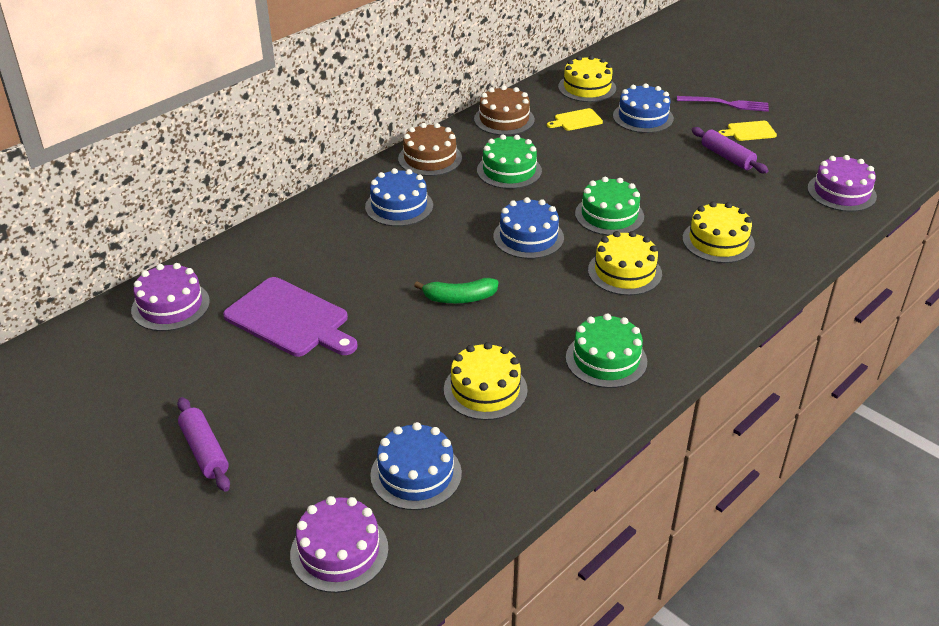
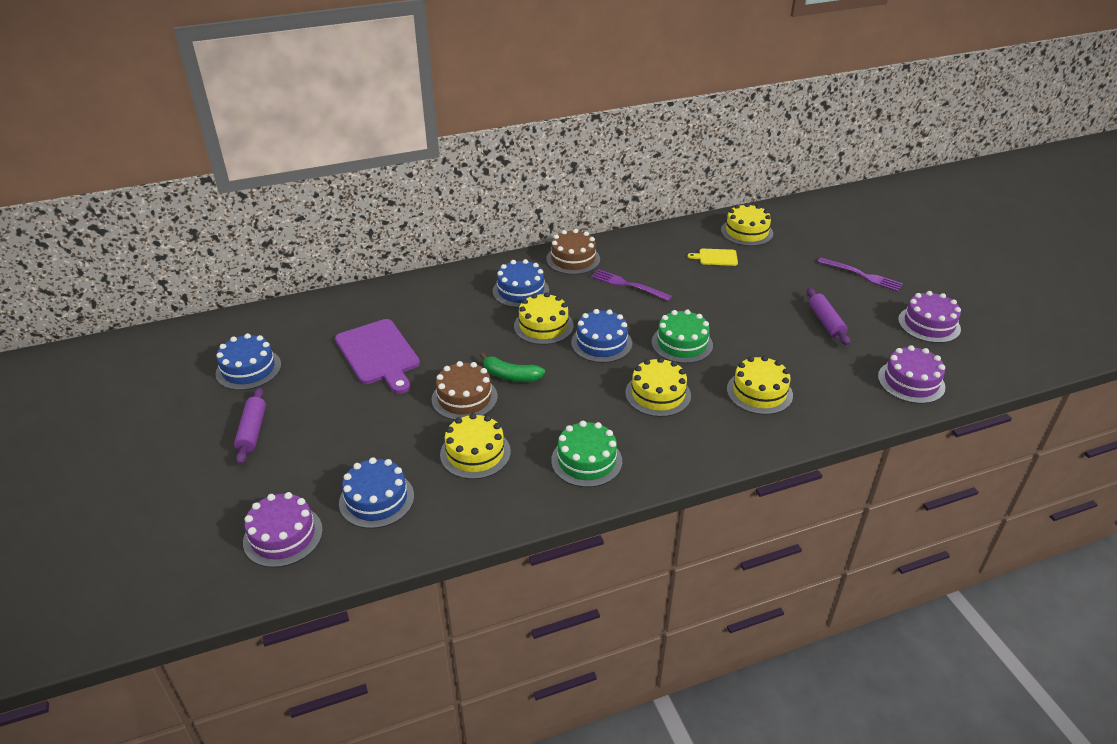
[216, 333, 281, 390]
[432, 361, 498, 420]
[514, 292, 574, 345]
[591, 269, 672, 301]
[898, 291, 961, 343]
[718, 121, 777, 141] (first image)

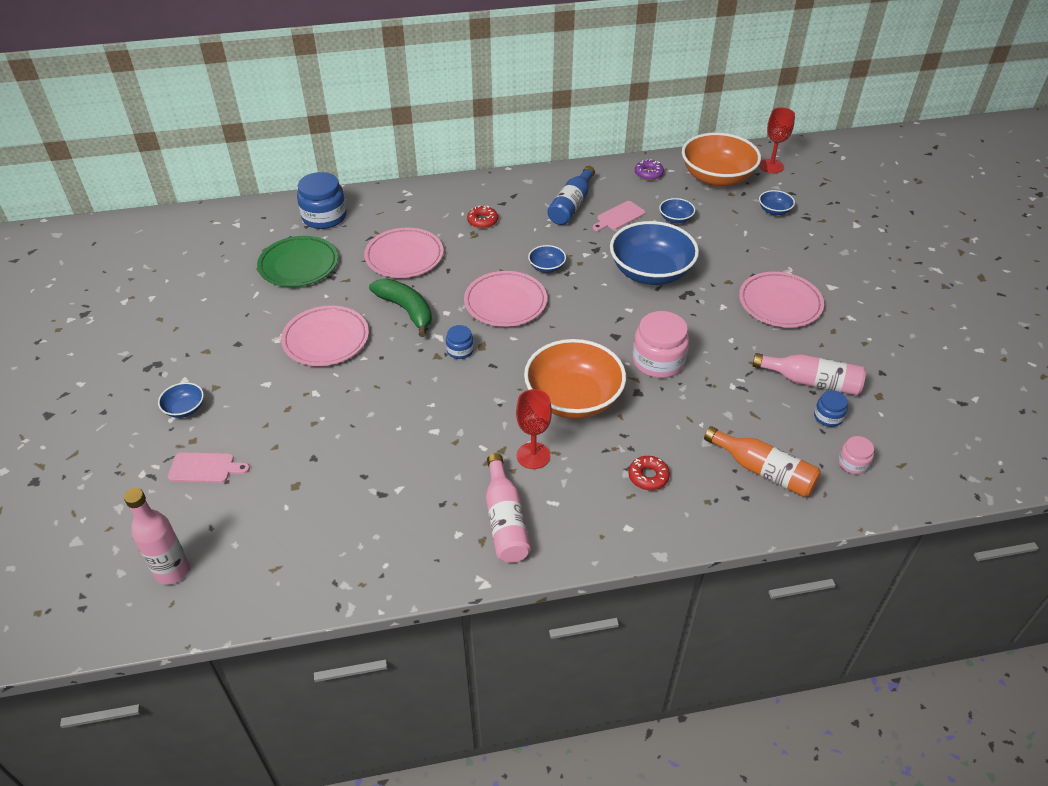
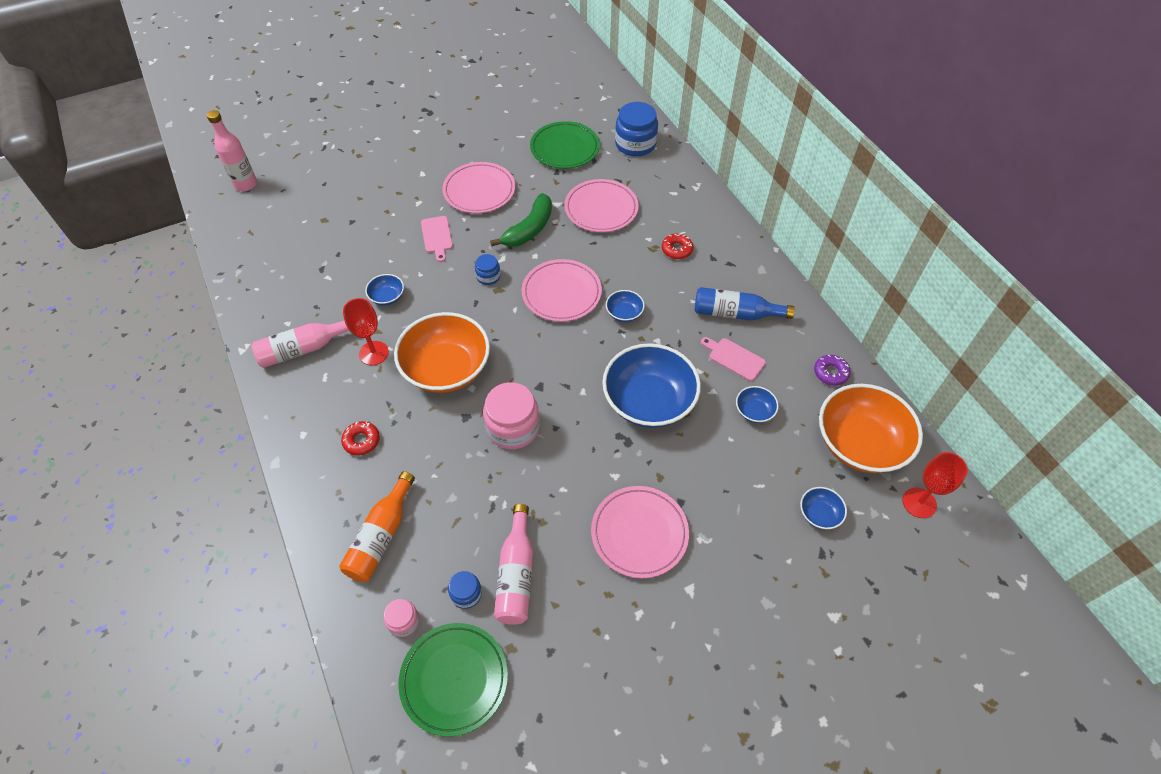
[365, 274, 404, 306]
[399, 623, 508, 737]
[421, 216, 453, 262]

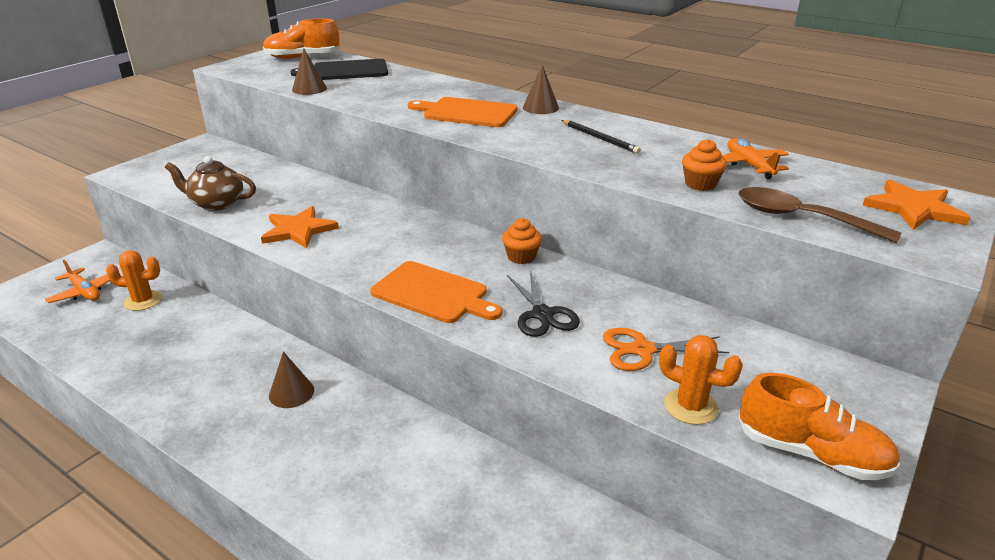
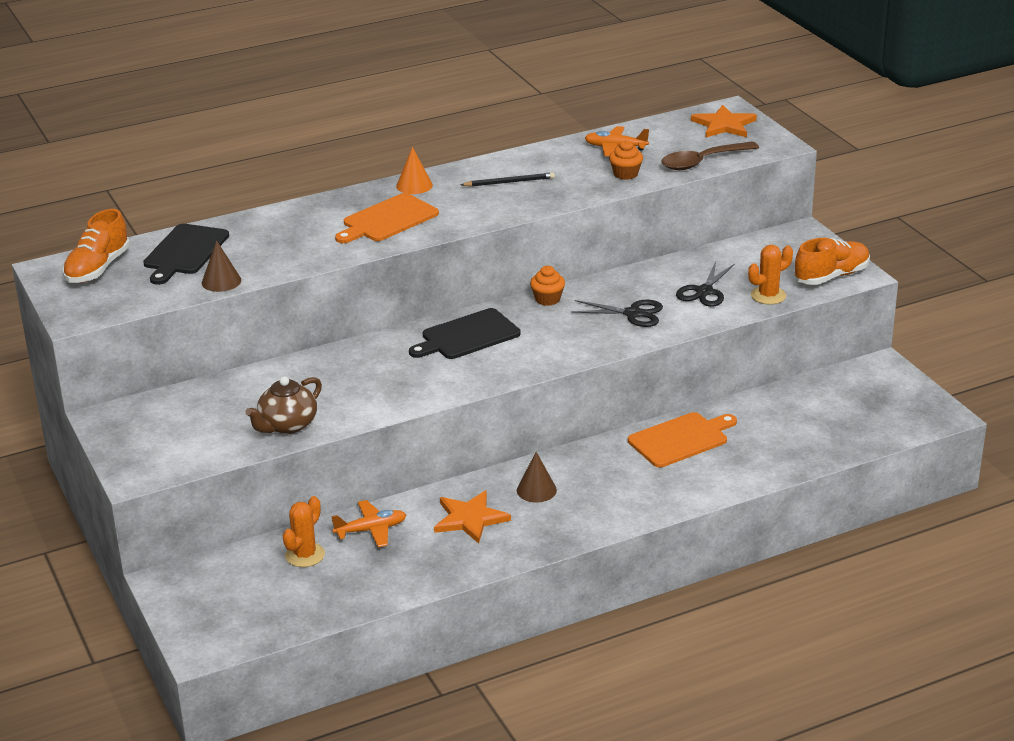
[331, 500, 406, 547]
[396, 147, 433, 194]
[409, 308, 521, 359]
[434, 491, 511, 544]
[628, 412, 737, 467]
[676, 262, 735, 307]

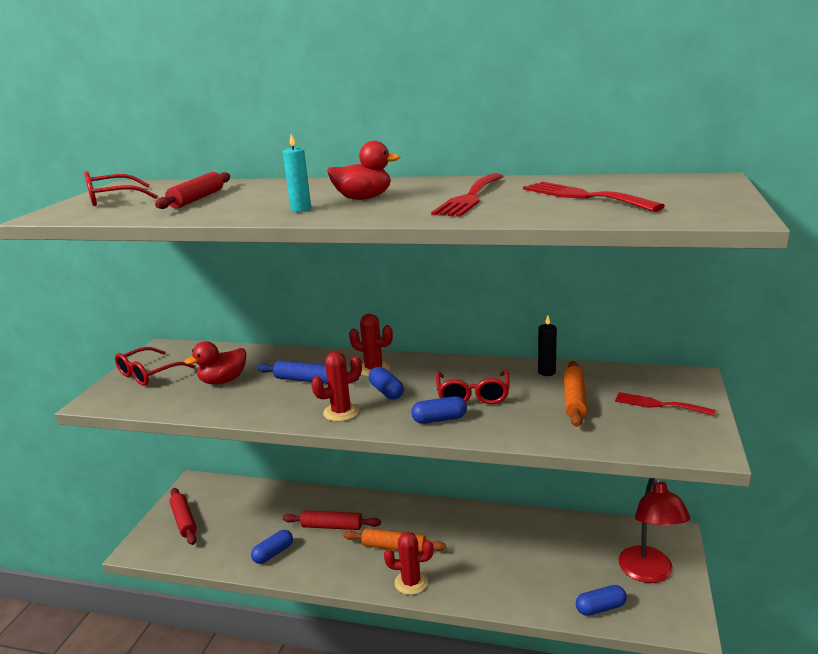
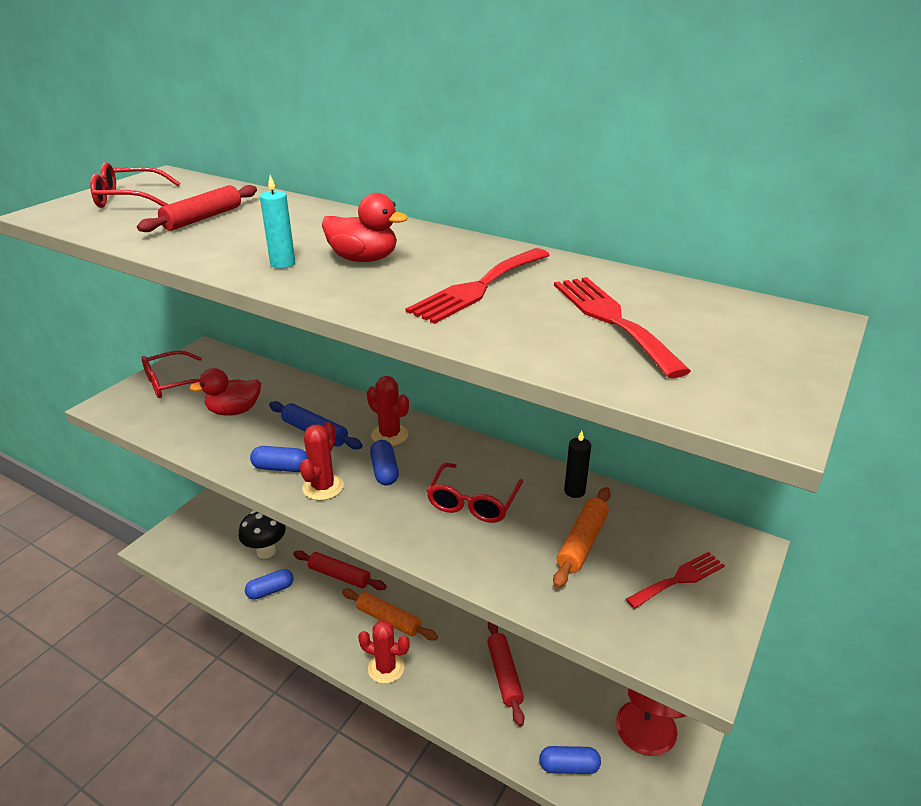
[239, 511, 286, 559]
[250, 446, 307, 472]
[300, 422, 344, 500]
[487, 622, 525, 727]
[626, 552, 725, 609]

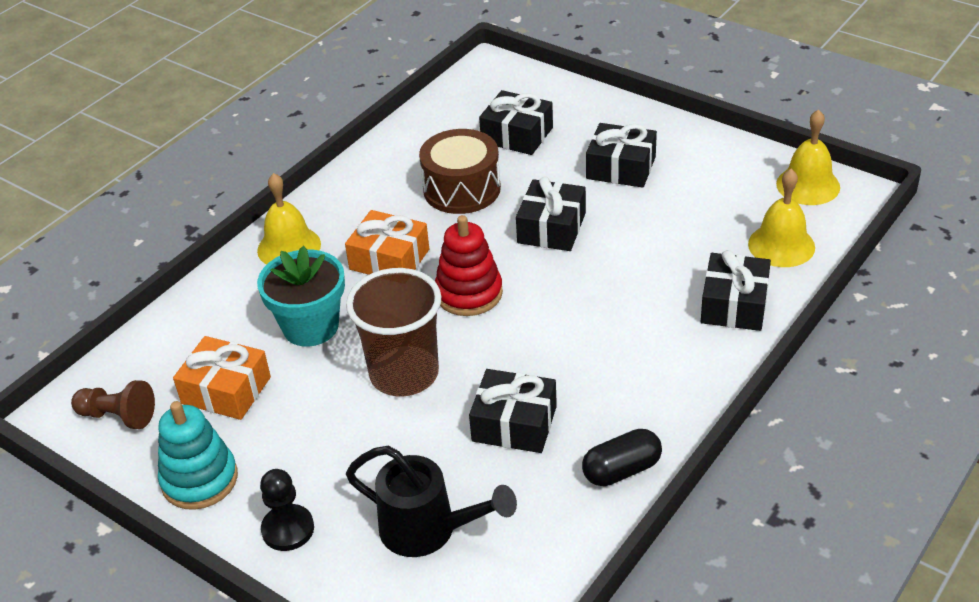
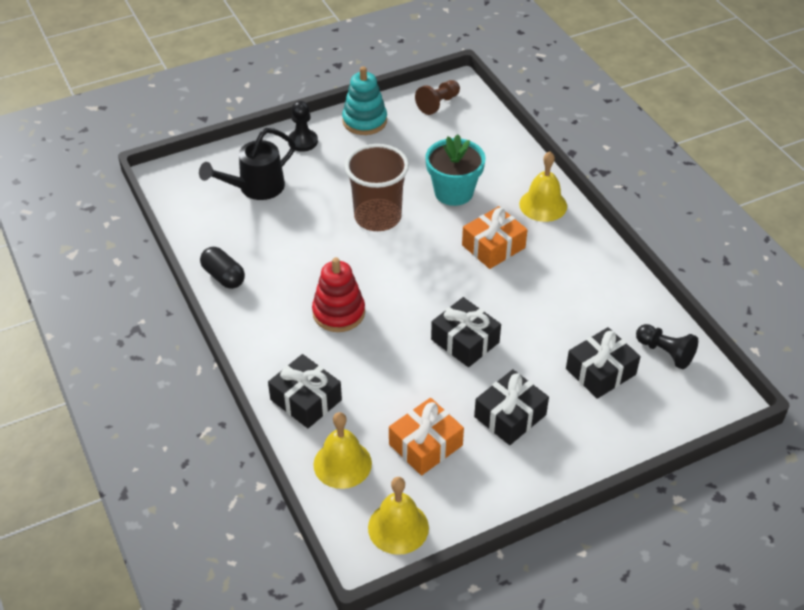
[200, 247, 245, 289]
[312, 257, 365, 332]
[389, 398, 464, 475]
[636, 324, 698, 369]
[419, 129, 501, 214] (first image)
[469, 369, 557, 453] (first image)

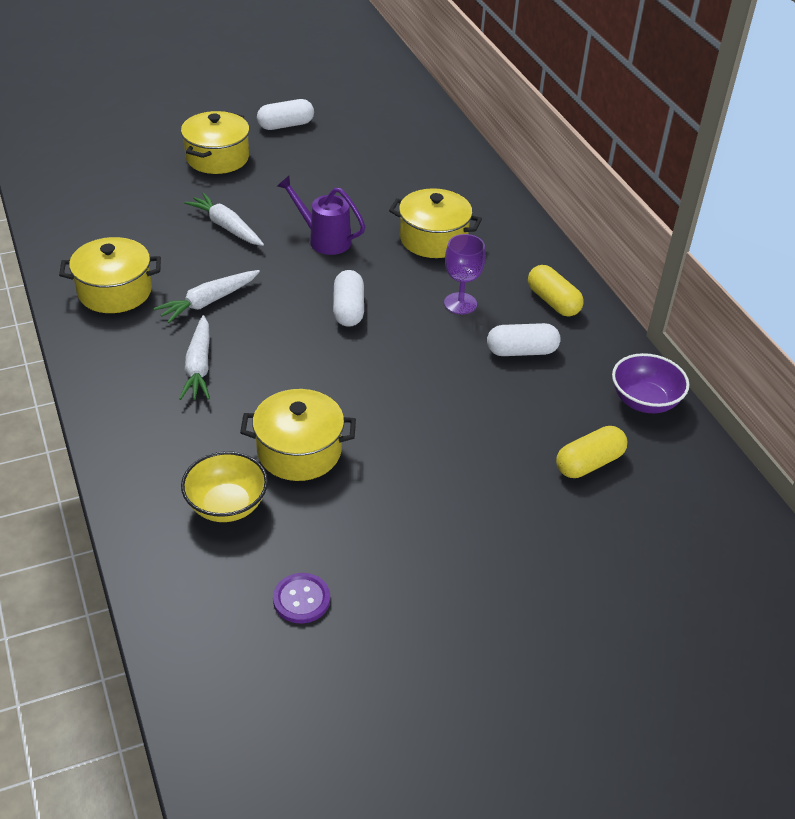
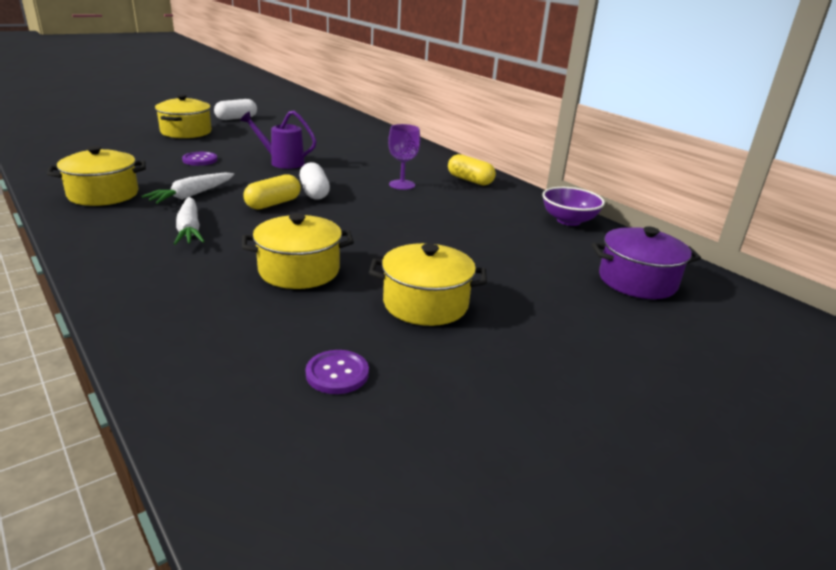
[182, 152, 218, 166]
[243, 174, 301, 210]
[369, 243, 487, 326]
[591, 226, 701, 299]
[181, 451, 268, 522] (first image)
[487, 323, 561, 356] (first image)

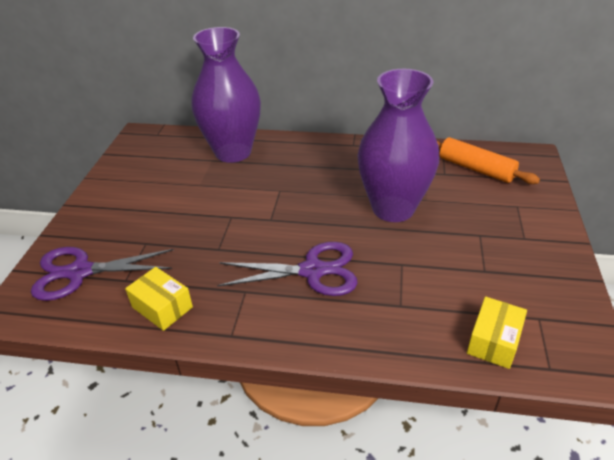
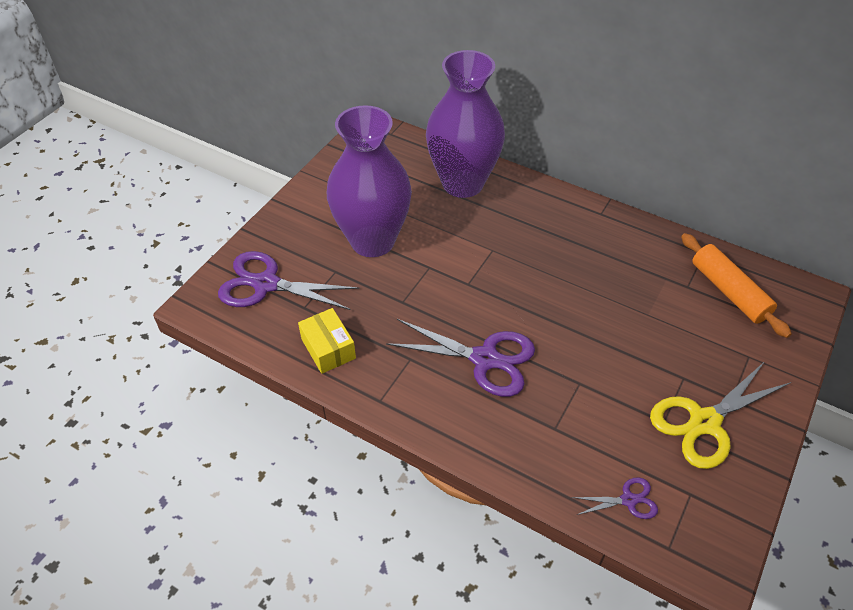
[327, 105, 412, 257]
[572, 477, 658, 519]
[650, 361, 791, 469]

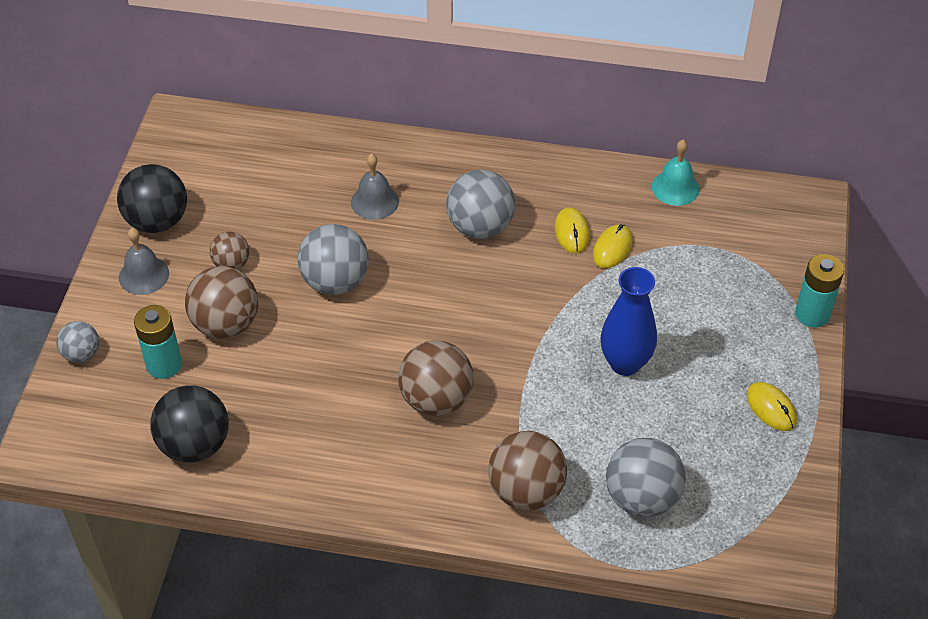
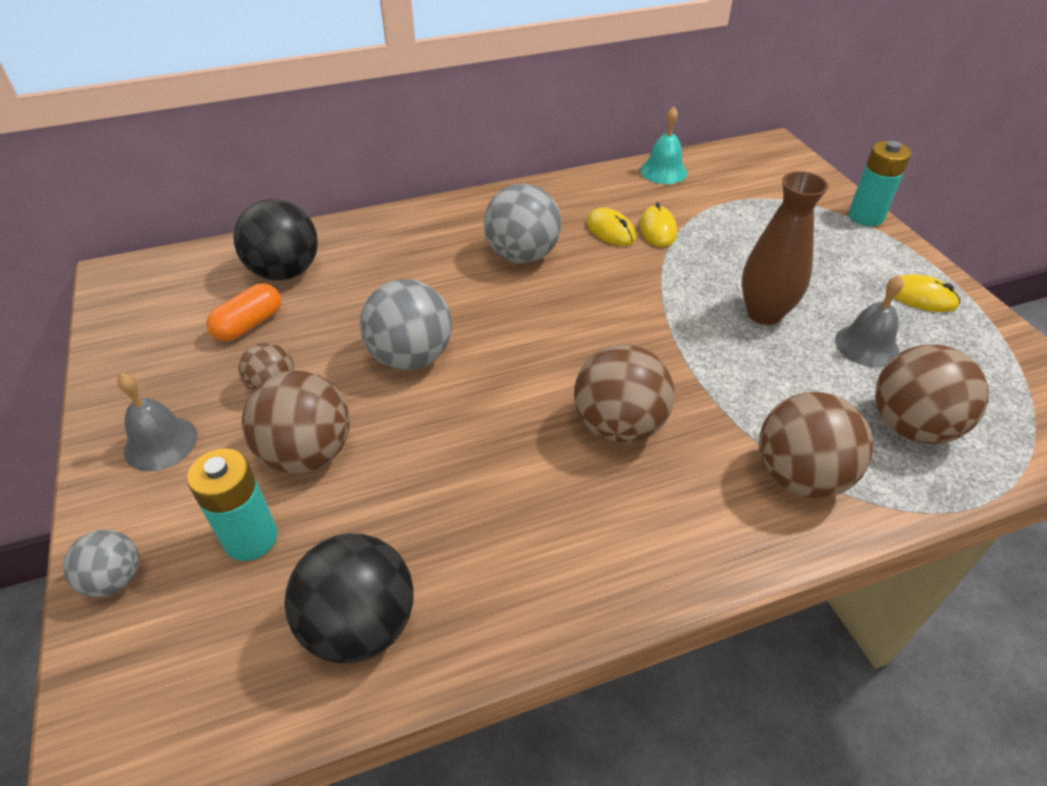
[206, 284, 281, 342]
[233, 199, 318, 281]
[742, 171, 829, 325]
[835, 275, 904, 367]
[875, 344, 989, 444]

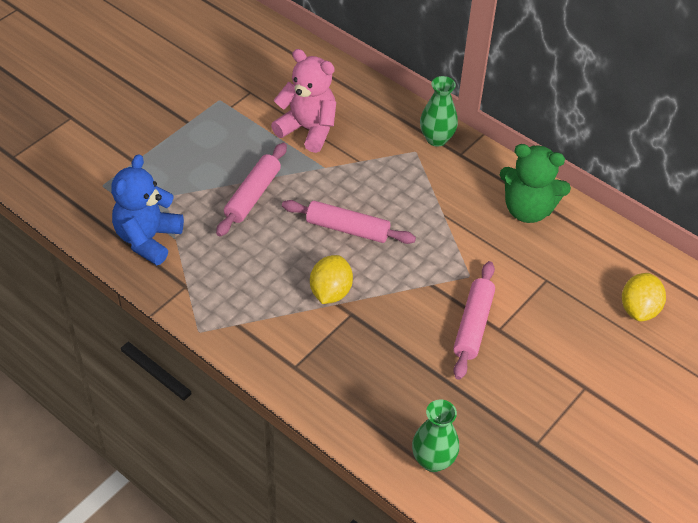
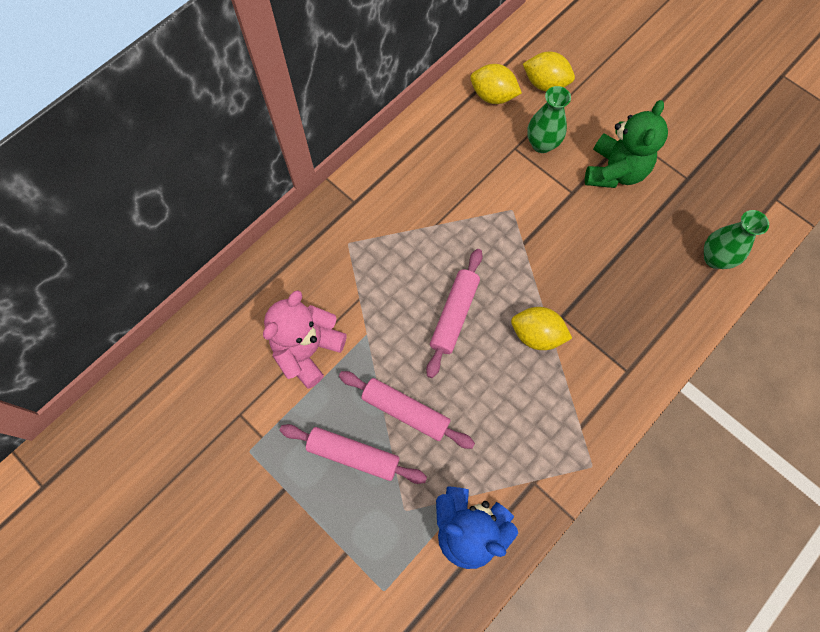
[280, 424, 427, 484]
[470, 64, 522, 104]
[527, 86, 571, 153]
[585, 100, 668, 188]

